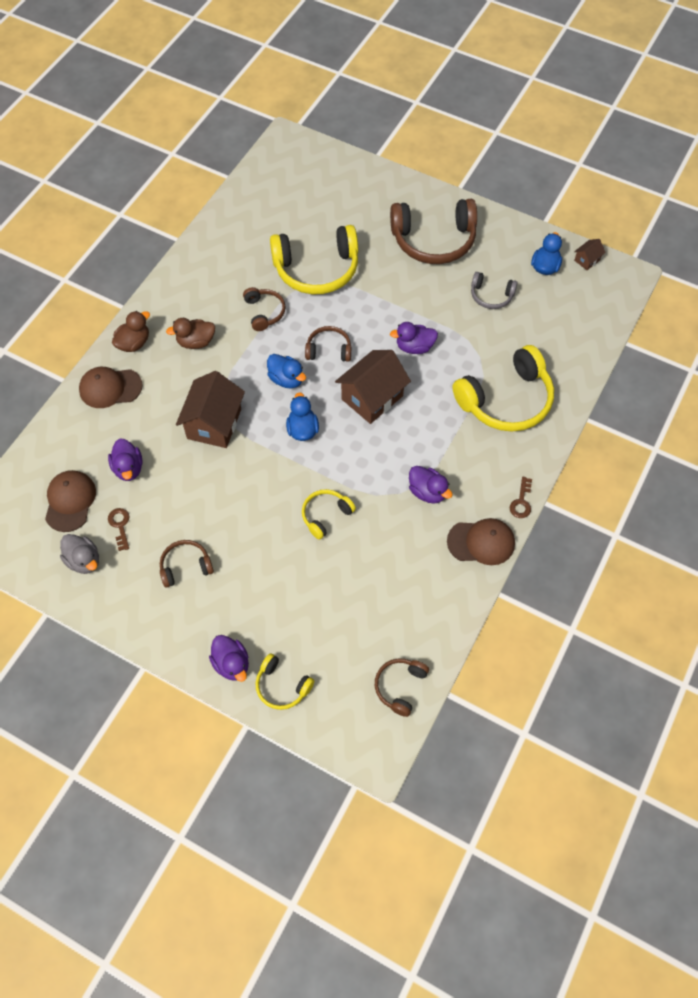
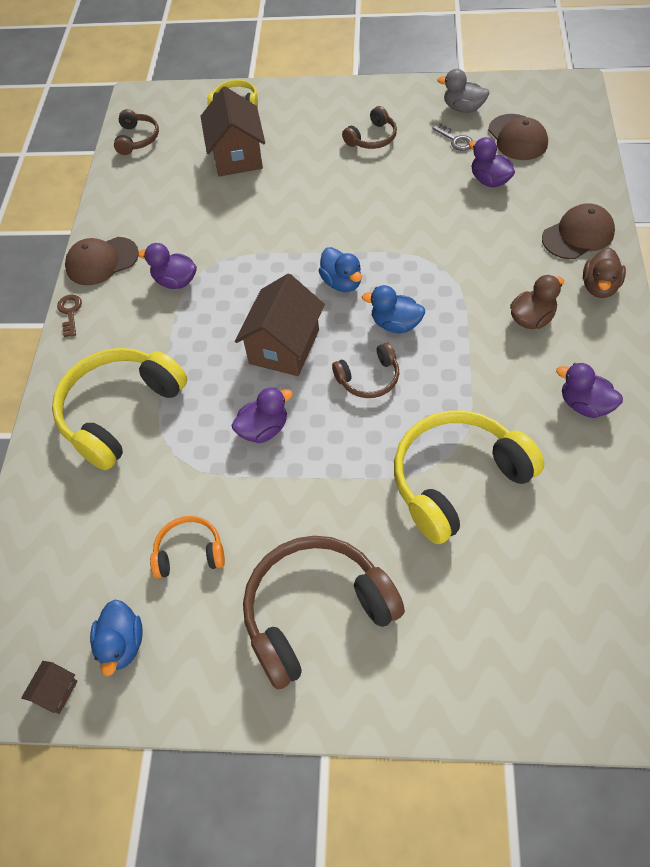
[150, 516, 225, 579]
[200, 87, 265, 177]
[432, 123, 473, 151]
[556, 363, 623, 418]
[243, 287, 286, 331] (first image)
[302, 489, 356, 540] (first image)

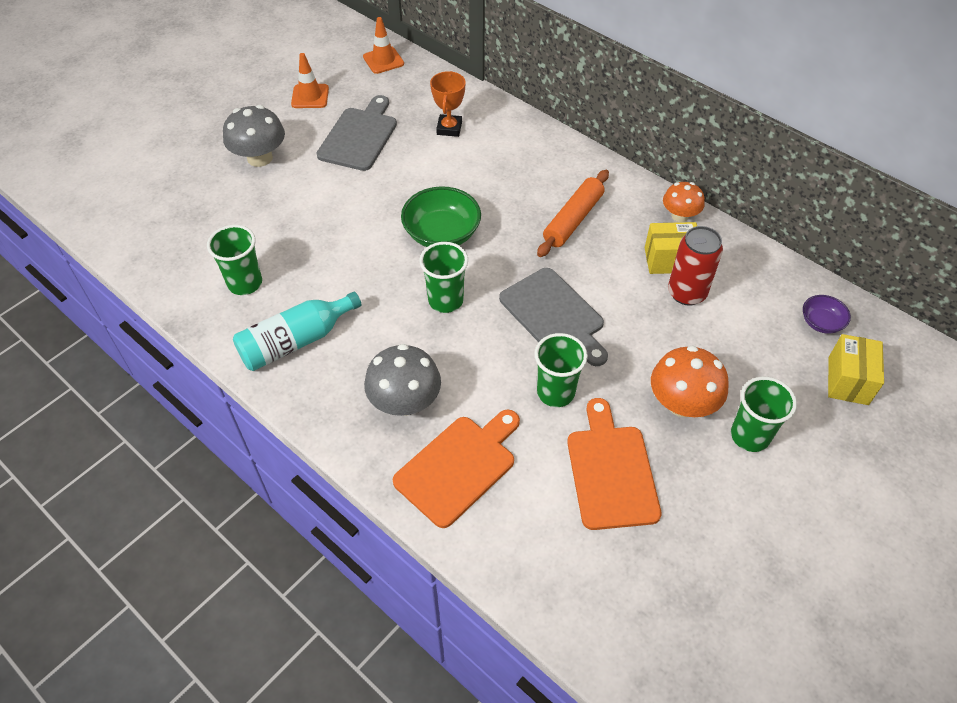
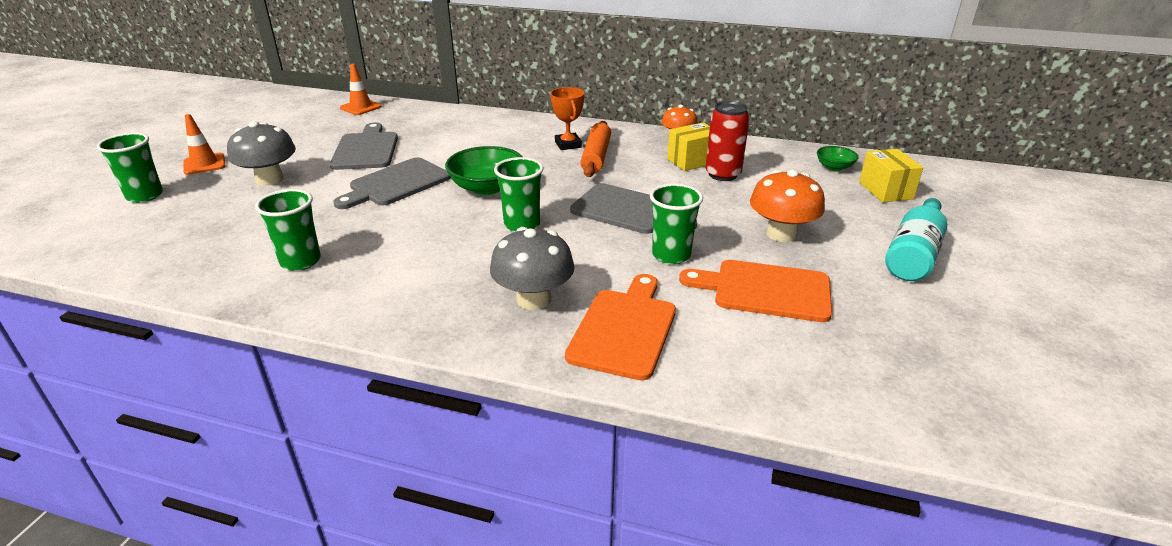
[97, 132, 163, 203]
[183, 114, 226, 175]
[333, 157, 451, 209]
[550, 87, 584, 150]
[679, 260, 832, 322]
[817, 146, 859, 171]
[885, 198, 947, 281]

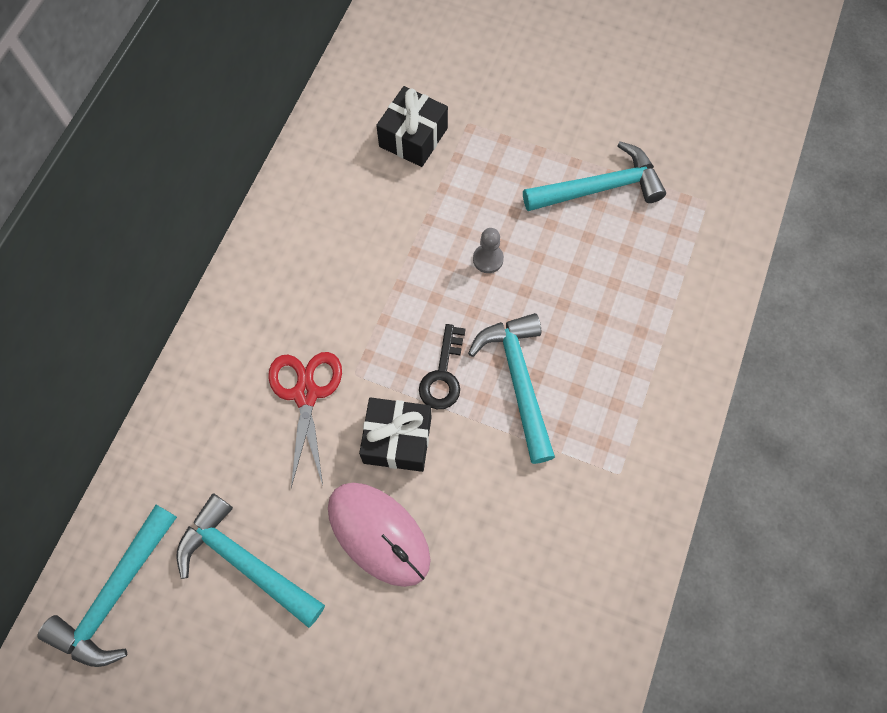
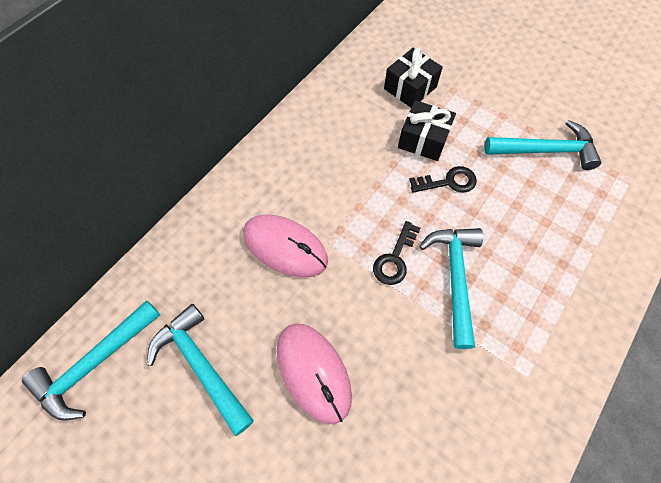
[243, 214, 328, 278]
[398, 100, 456, 161]
[409, 166, 477, 193]

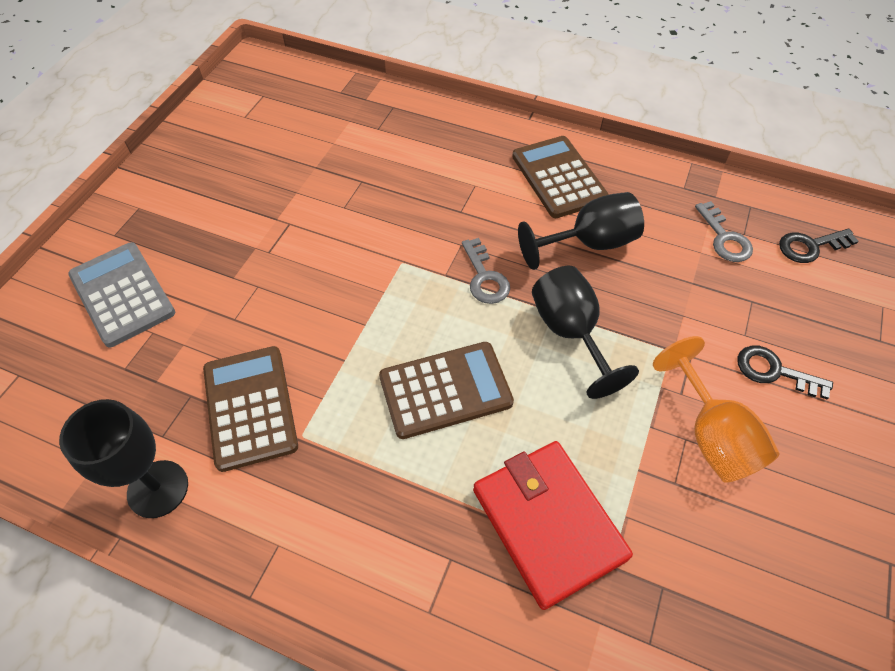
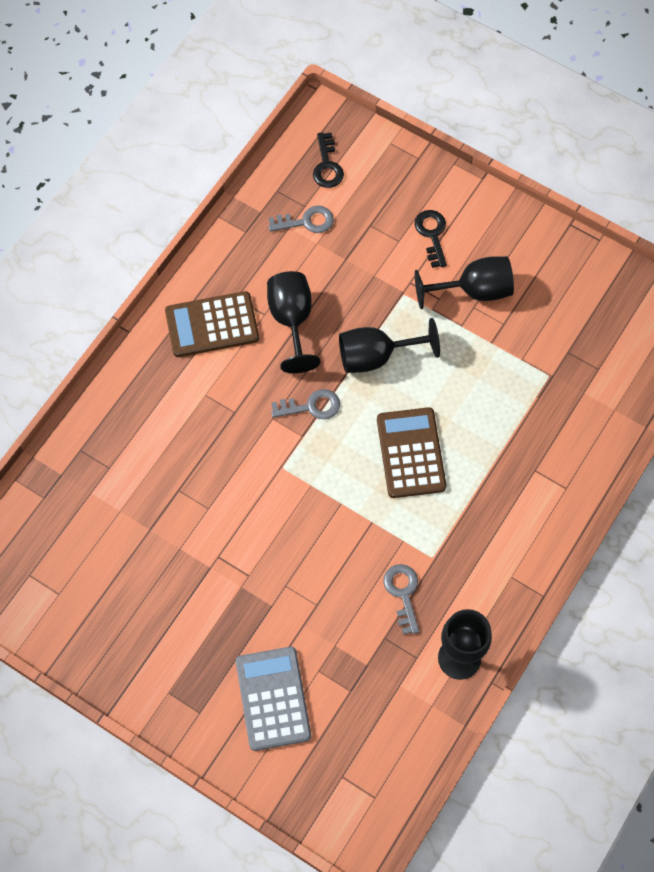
[236, 647, 311, 751]
[383, 564, 419, 634]
[415, 210, 447, 268]
[415, 256, 514, 309]
[473, 441, 633, 610] (first image)

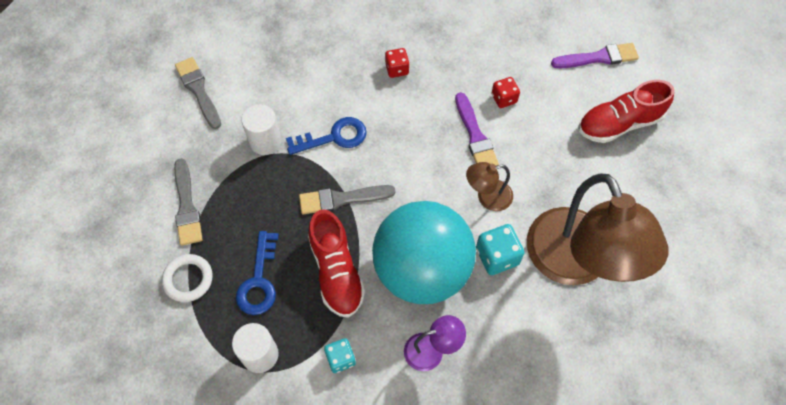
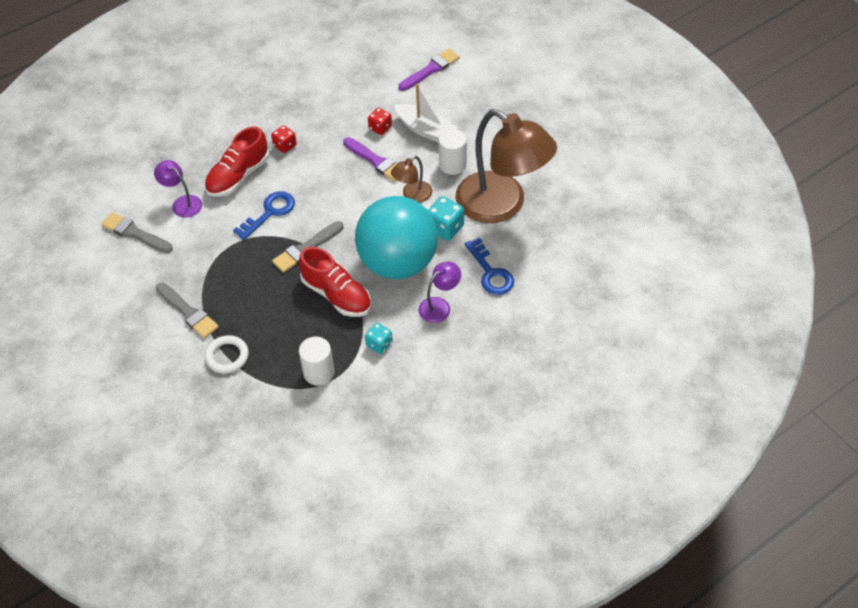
[154, 160, 202, 218]
[205, 127, 269, 197]
[394, 83, 457, 143]
[439, 129, 467, 175]
[465, 237, 514, 295]

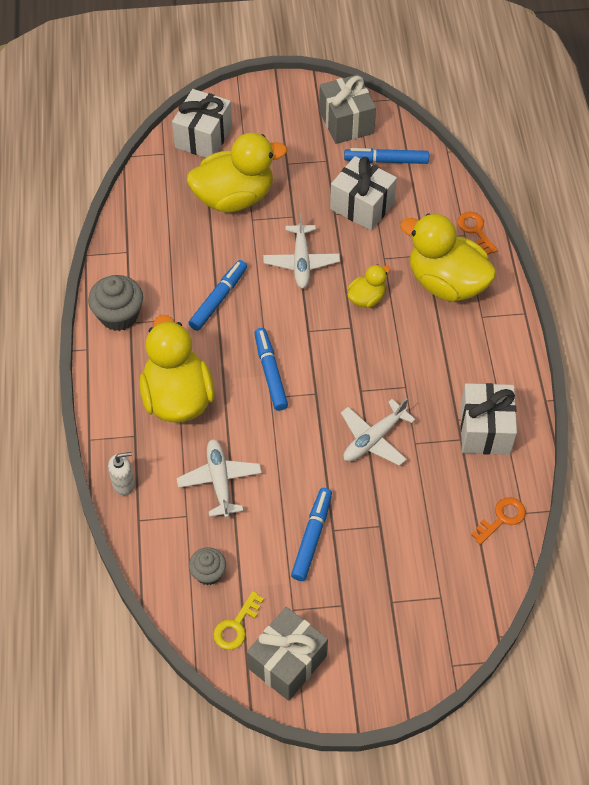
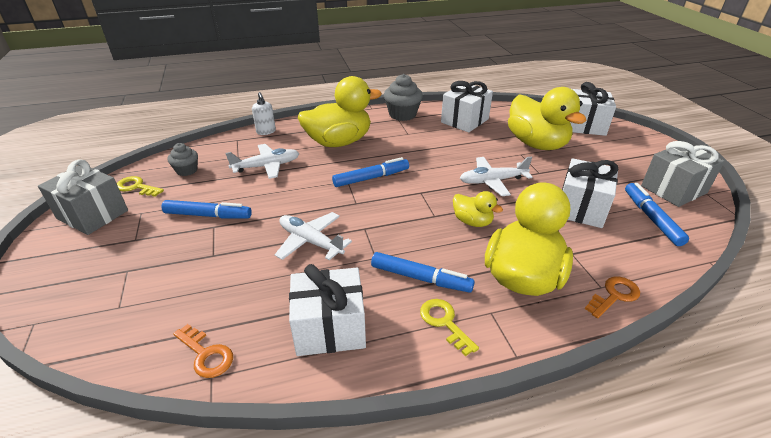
[371, 252, 475, 293]
[420, 299, 479, 356]
[441, 81, 493, 133]

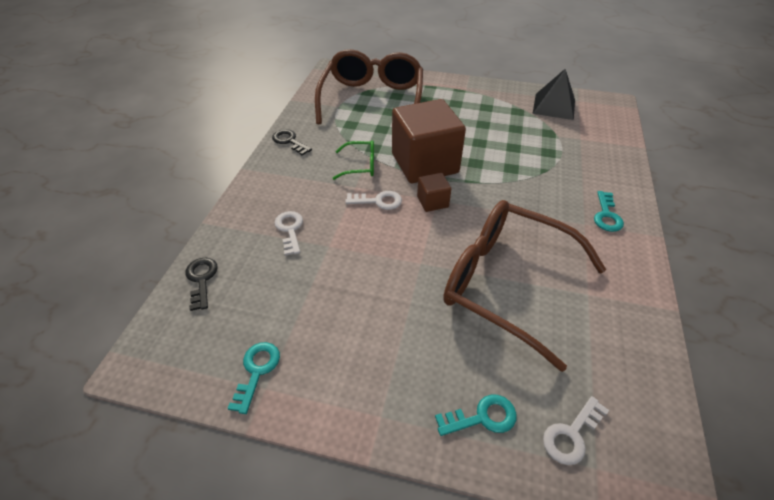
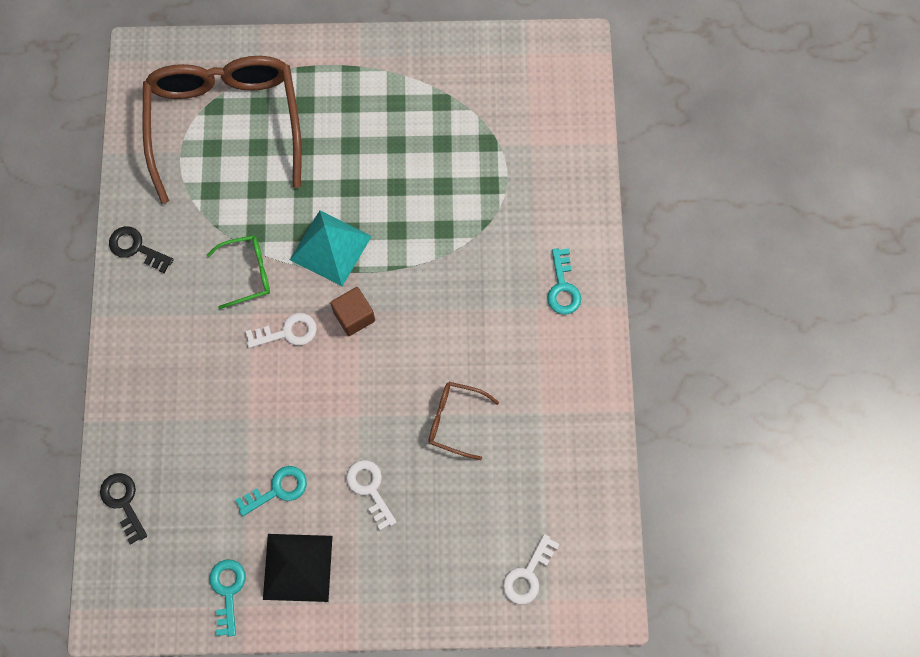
[235, 466, 307, 516]
[263, 534, 332, 602]
[290, 210, 372, 286]
[346, 460, 397, 531]
[428, 382, 499, 460]

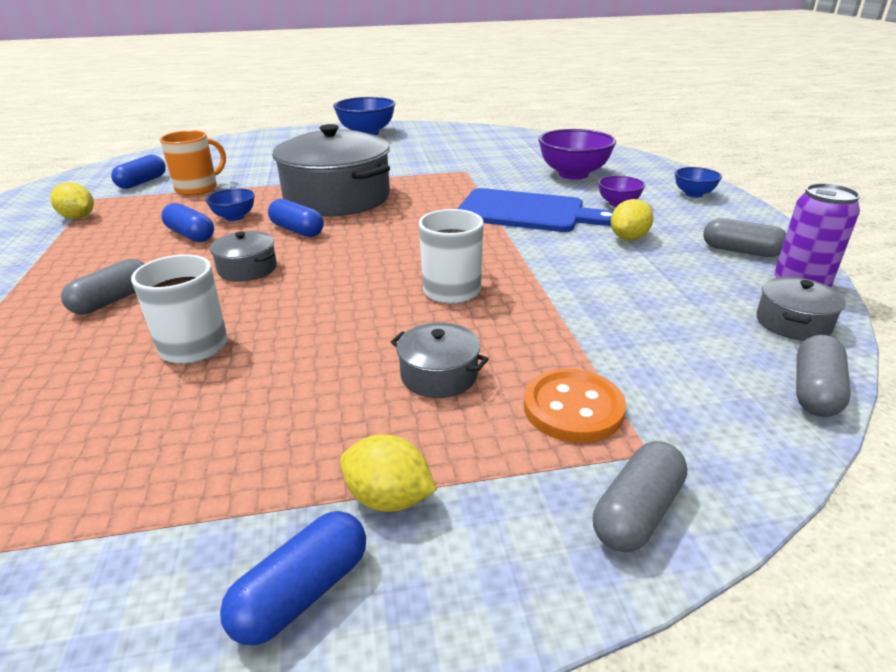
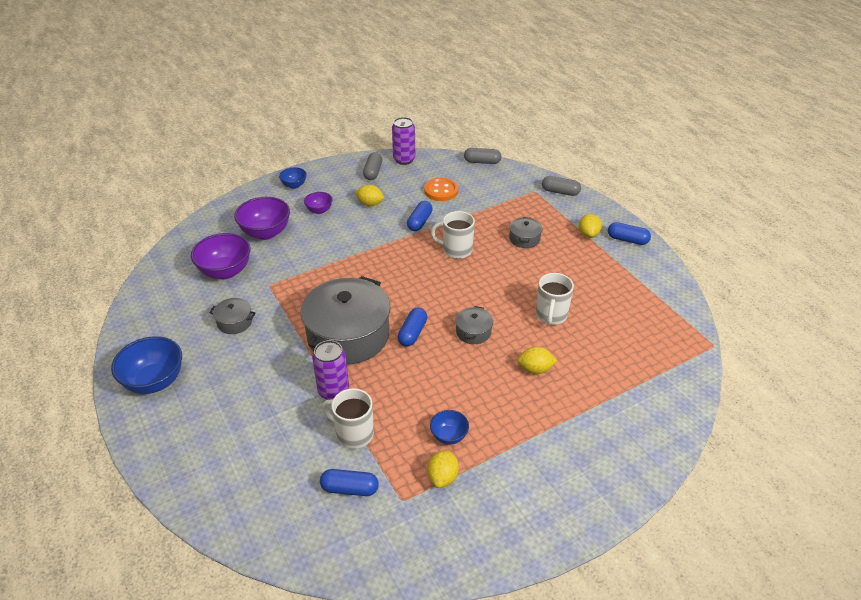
[191, 233, 250, 279]
[209, 298, 255, 334]
[312, 340, 349, 400]
[322, 388, 374, 449]
[407, 201, 433, 231]
[424, 178, 458, 201]
[430, 410, 469, 445]
[517, 347, 557, 374]
[457, 188, 613, 232] (first image)

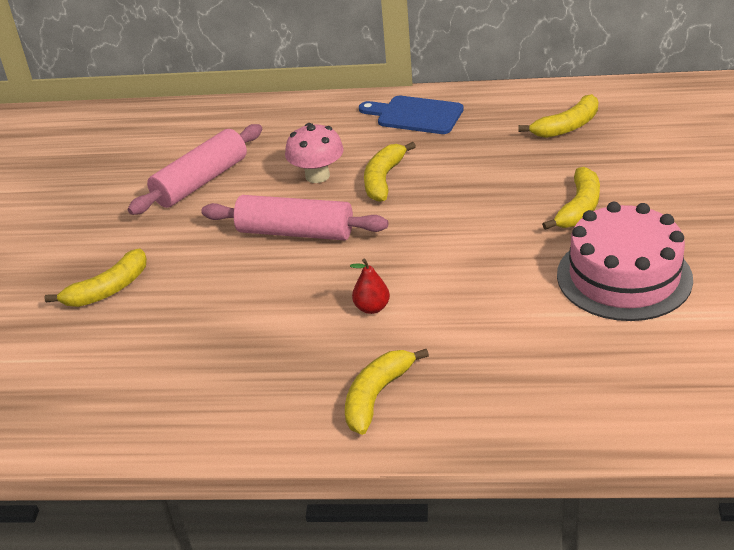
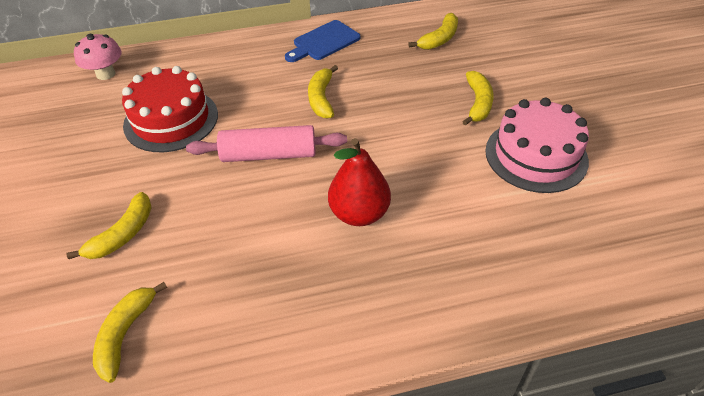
[74, 34, 122, 80]
[93, 282, 167, 383]
[122, 66, 218, 152]
[285, 20, 360, 62]
[328, 138, 391, 226]

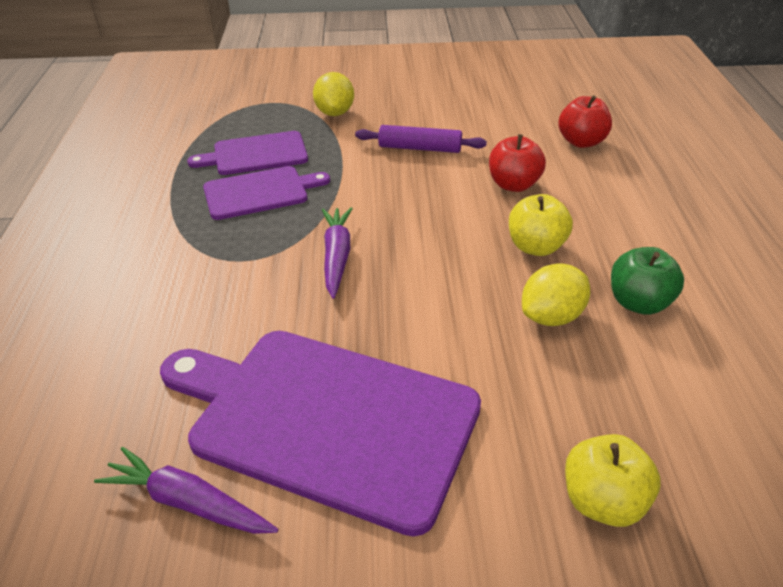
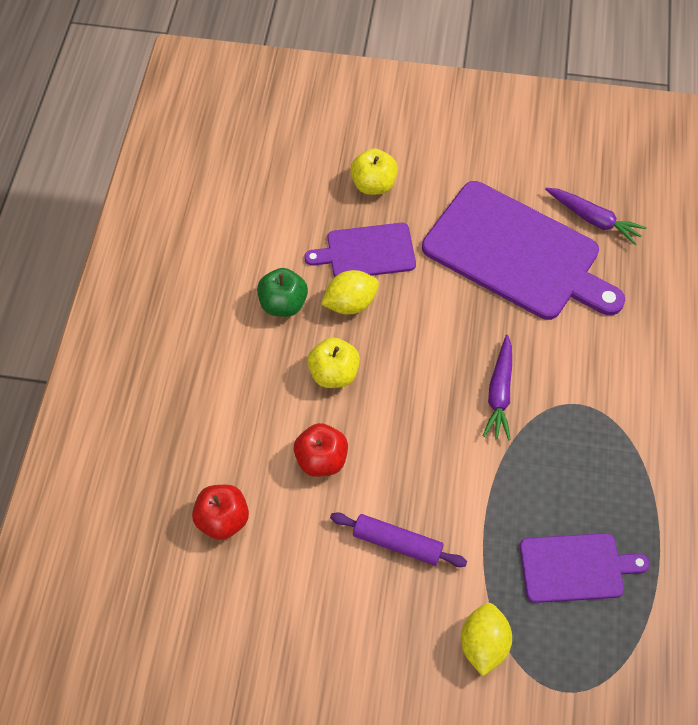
[304, 223, 416, 277]

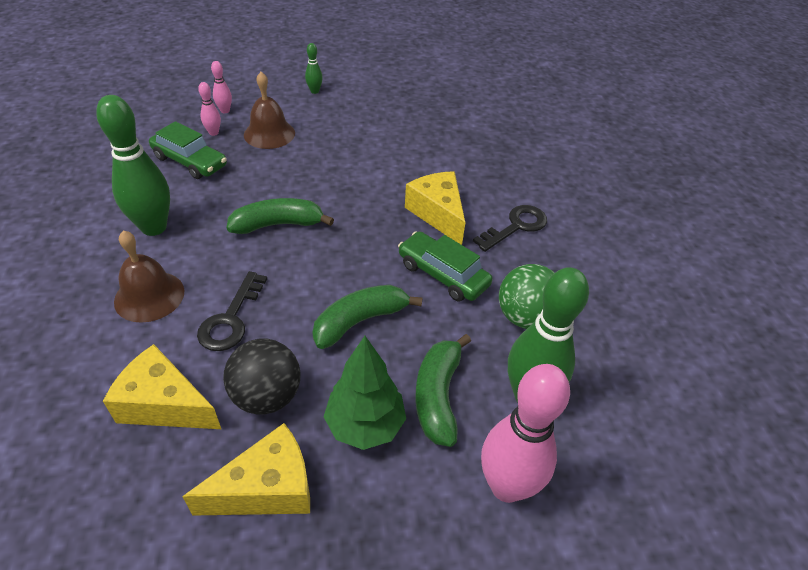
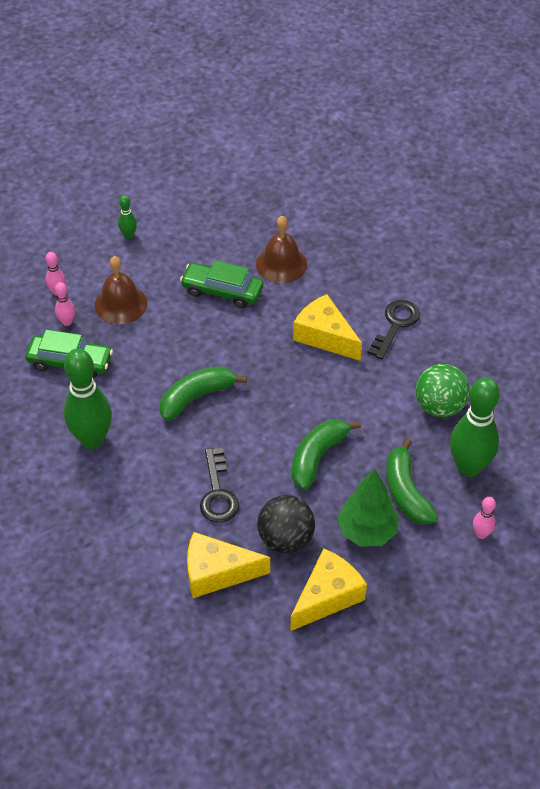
[180, 260, 263, 308]
[256, 216, 307, 283]
[473, 497, 496, 539]

